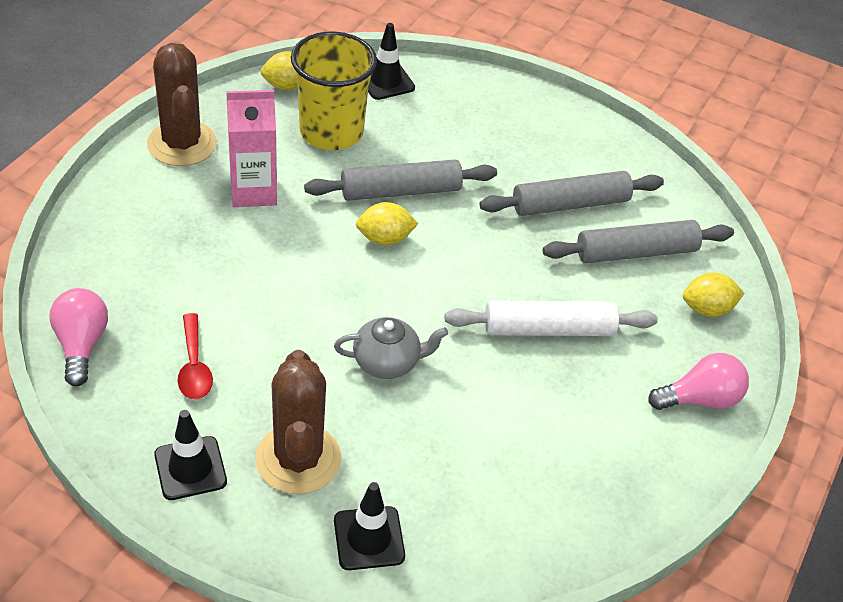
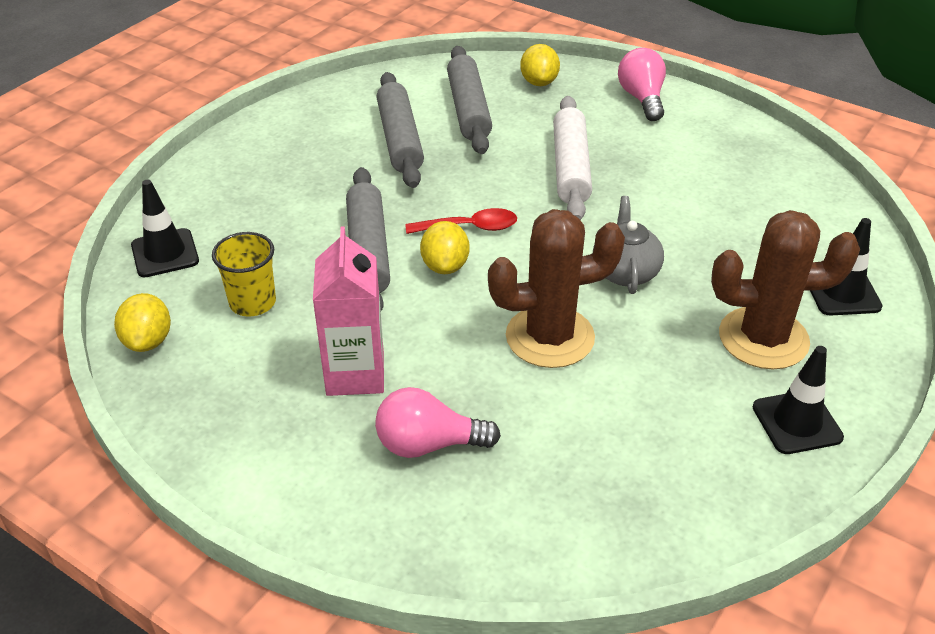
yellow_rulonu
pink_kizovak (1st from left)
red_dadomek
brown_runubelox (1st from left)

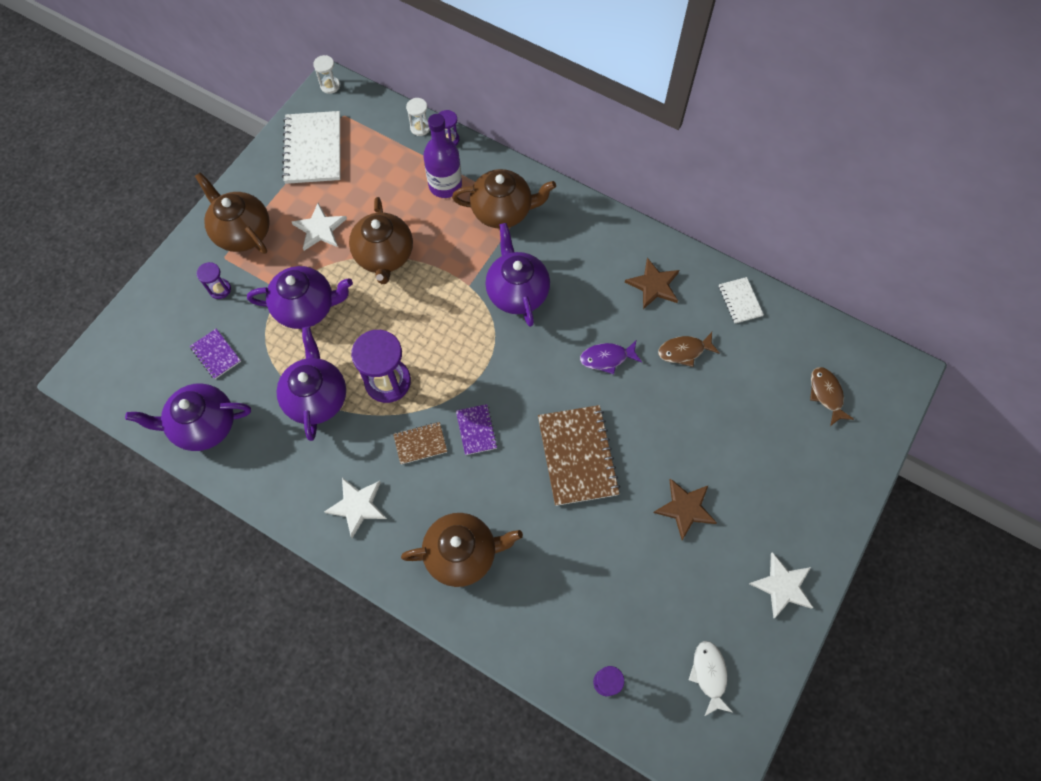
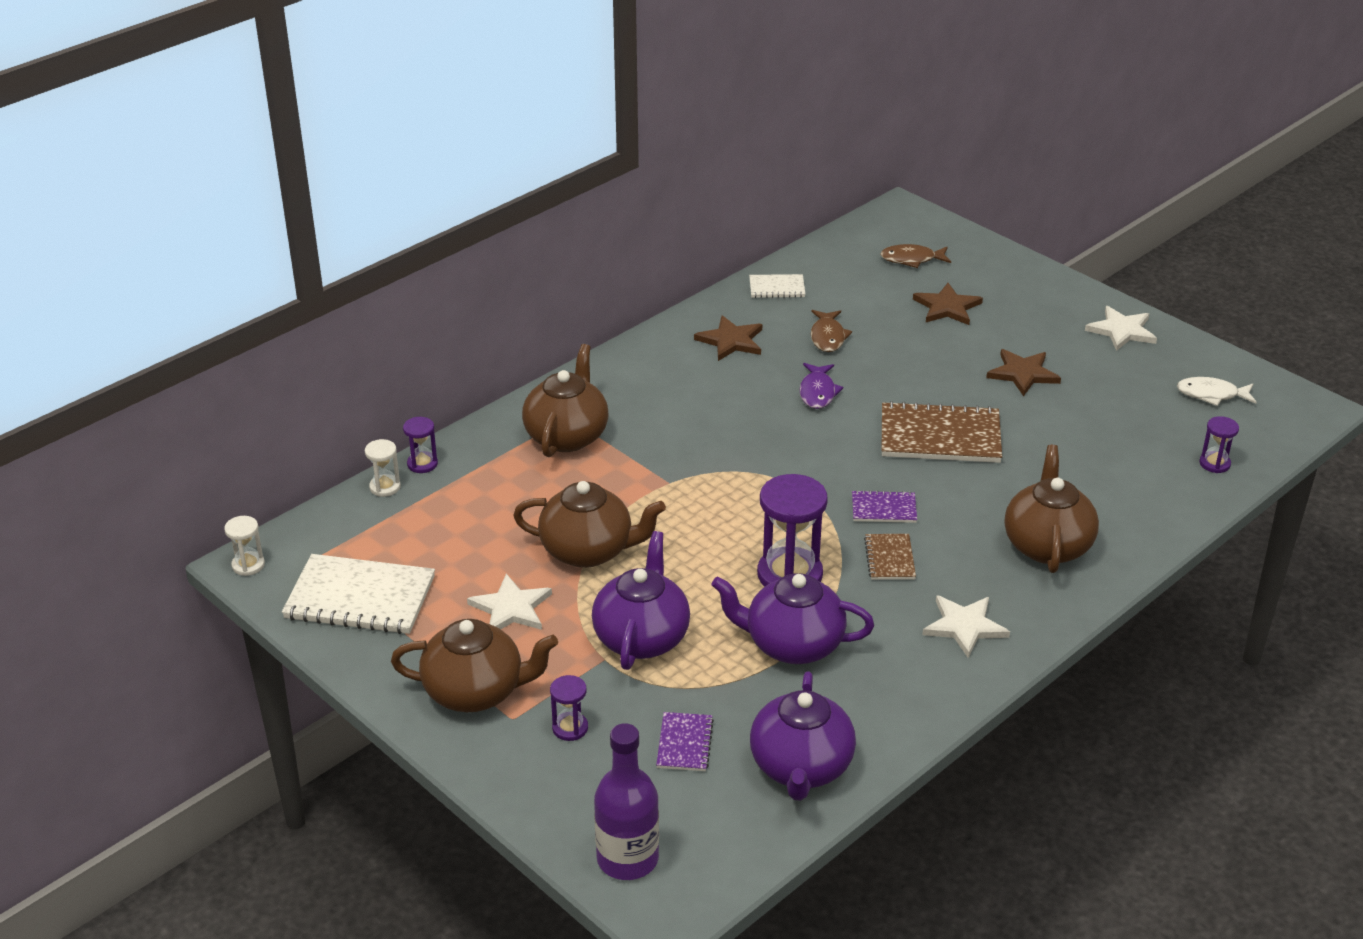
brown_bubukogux (1st from left)
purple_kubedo
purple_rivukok (1st from left)
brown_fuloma (2nd from left)
purple_bubukogux (4th from left in the first image)

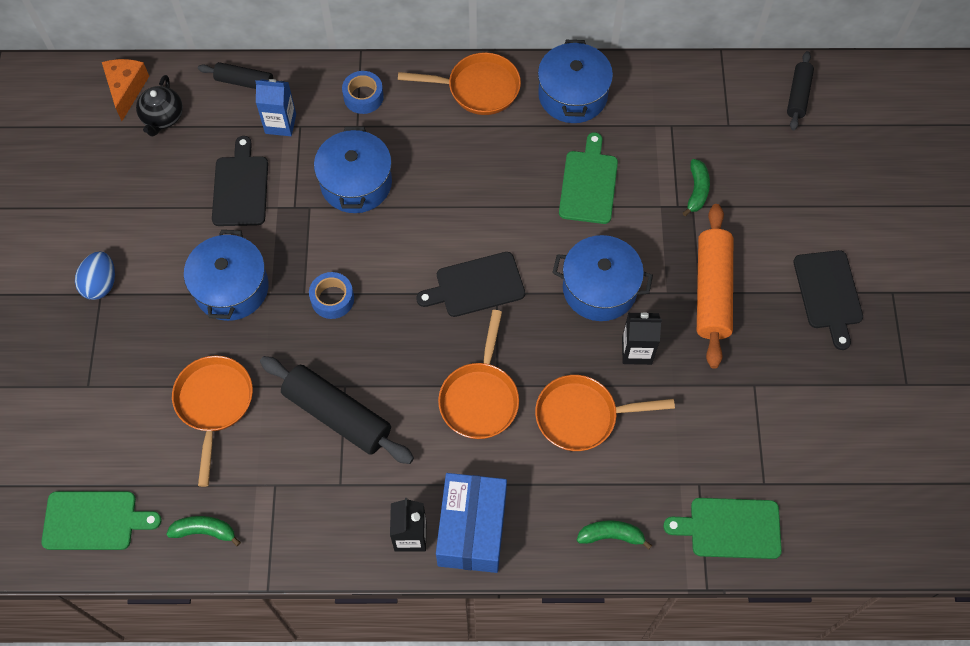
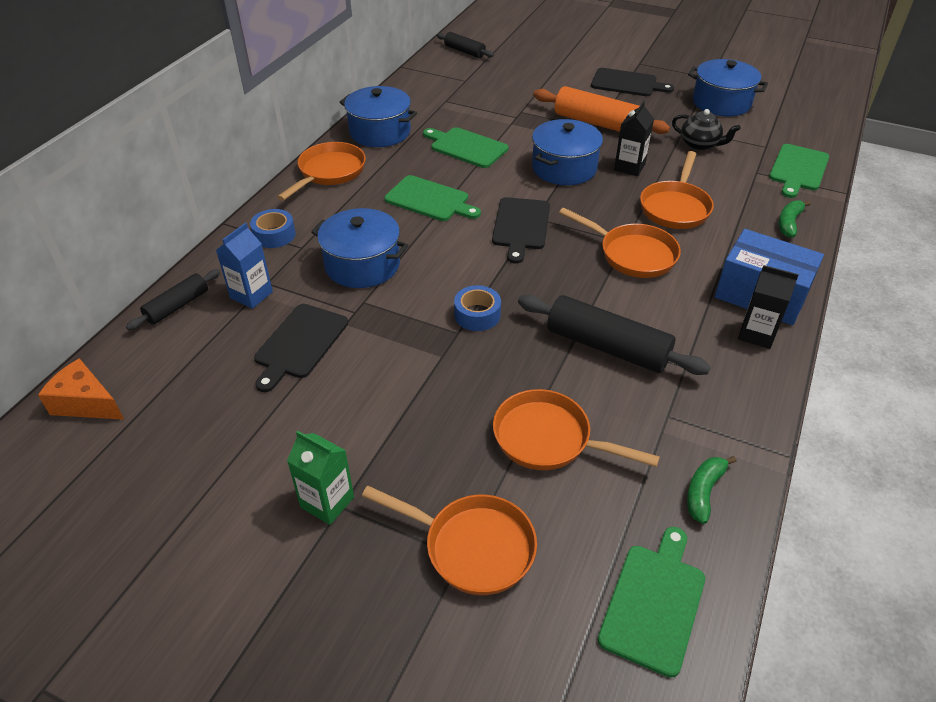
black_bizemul (1st from left)
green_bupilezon
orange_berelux (2nd from left)
green_bizemul (1st from left)
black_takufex (3rd from left)
black_bubukogux
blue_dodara (4th from left)
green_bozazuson (3rd from left in the first image)

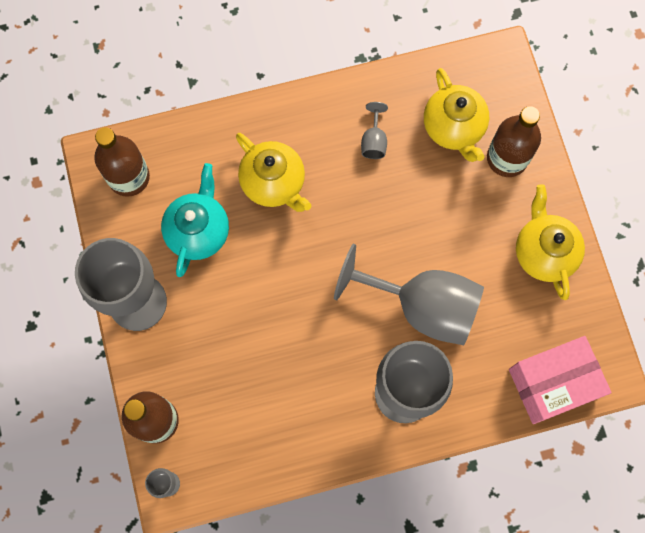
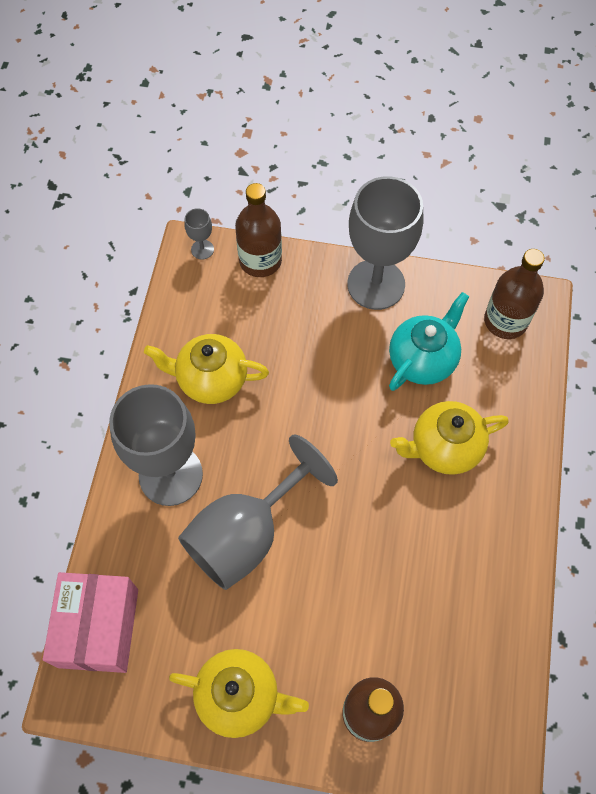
yellow_bubukogux (1st from left)
turquoise_bubukogux
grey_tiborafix (3rd from left in the first image)

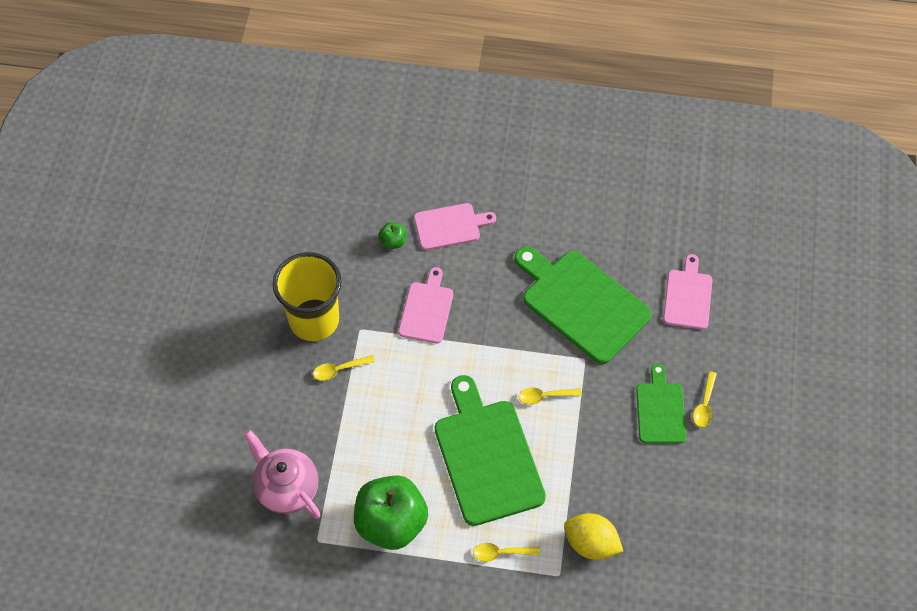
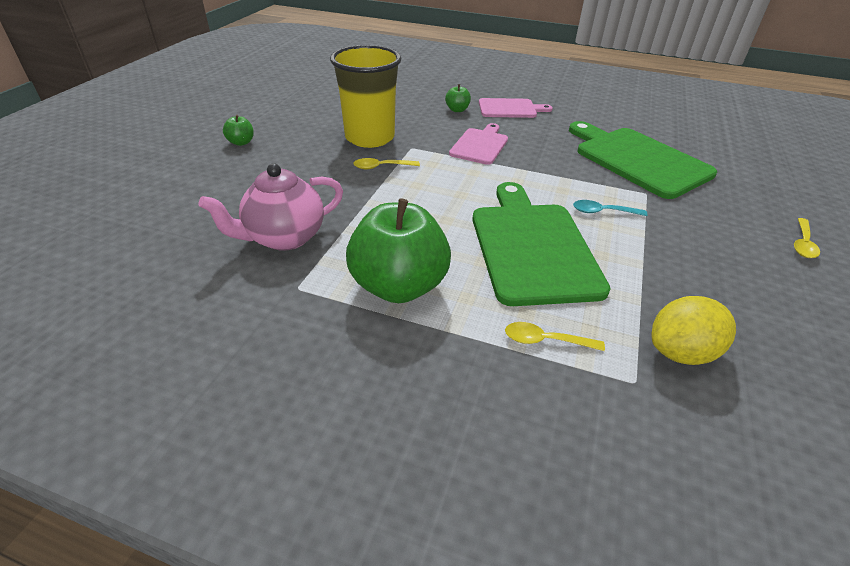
pink_bubukogux
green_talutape (1st from left)
turquoise_dadomek
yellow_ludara
green_bizemul (3rd from left in the first image)
pink_bizemul (3rd from left in the first image)

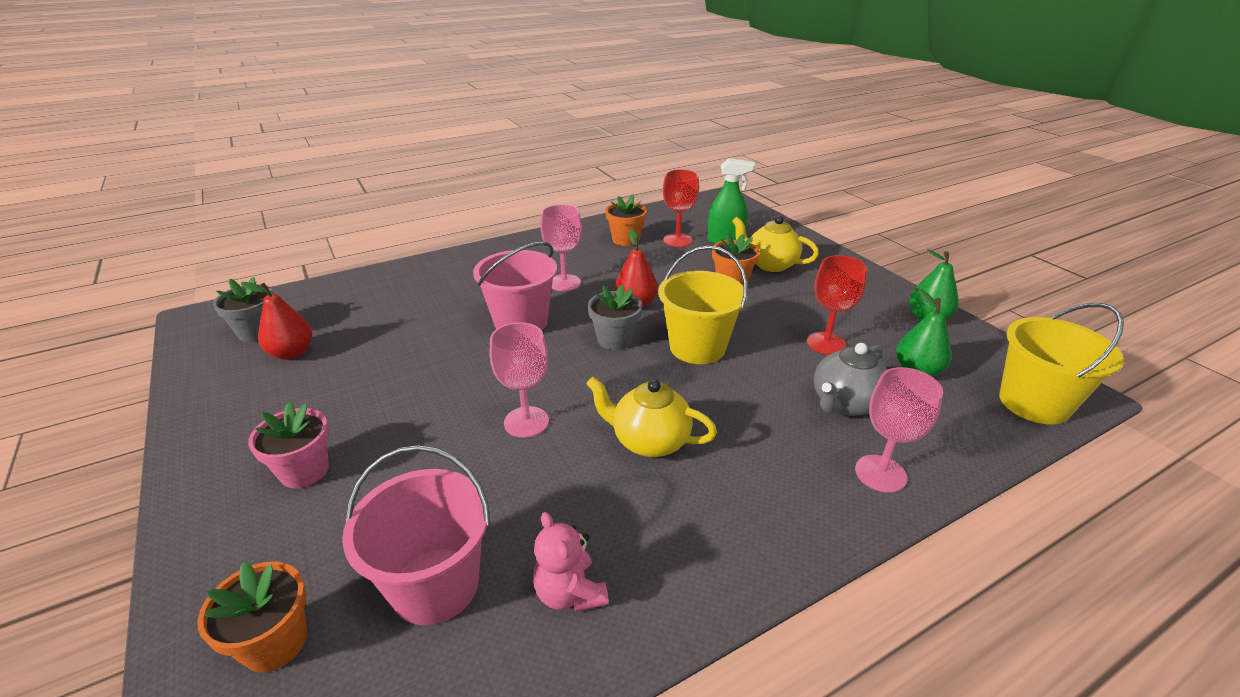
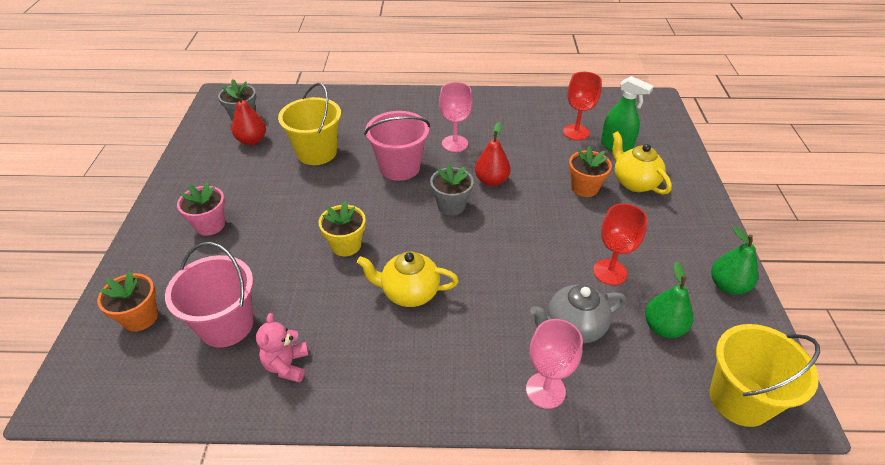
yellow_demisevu (1st from left)
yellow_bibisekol
yellow_bubukogux (1st from left)
orange_bibisekol (2nd from left in the first image)

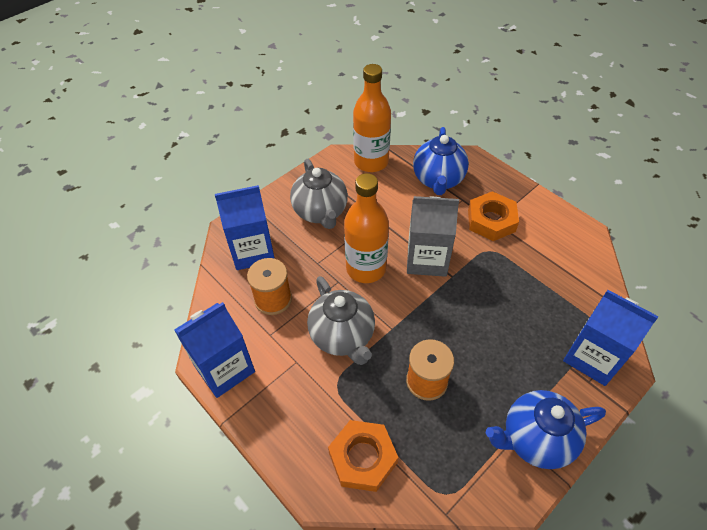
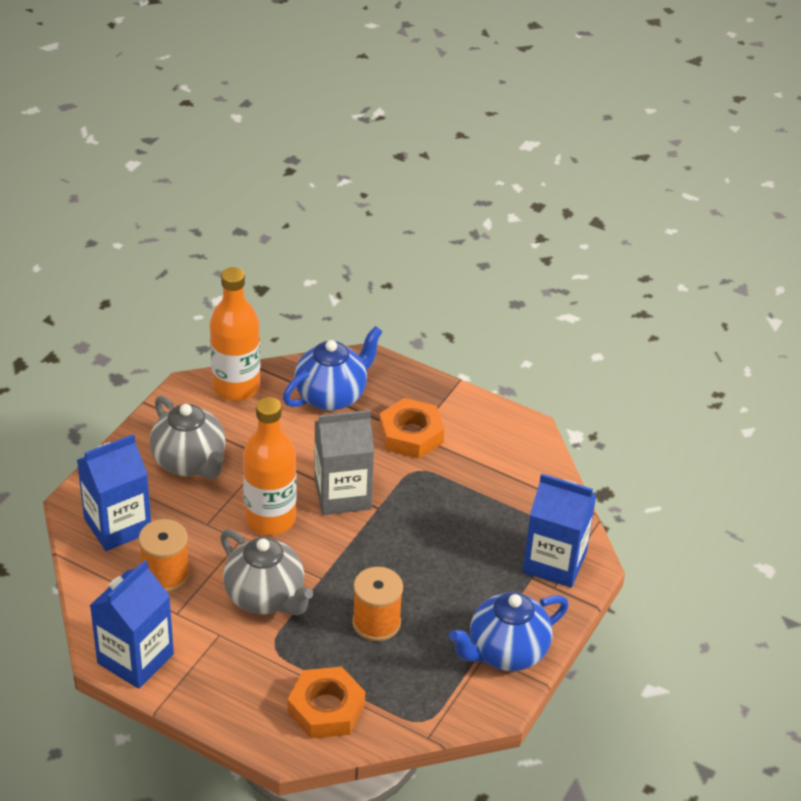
blue_bubukogux (1st from left)

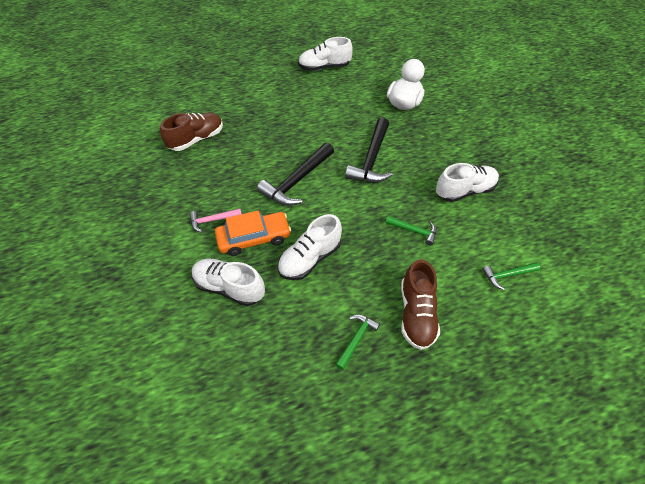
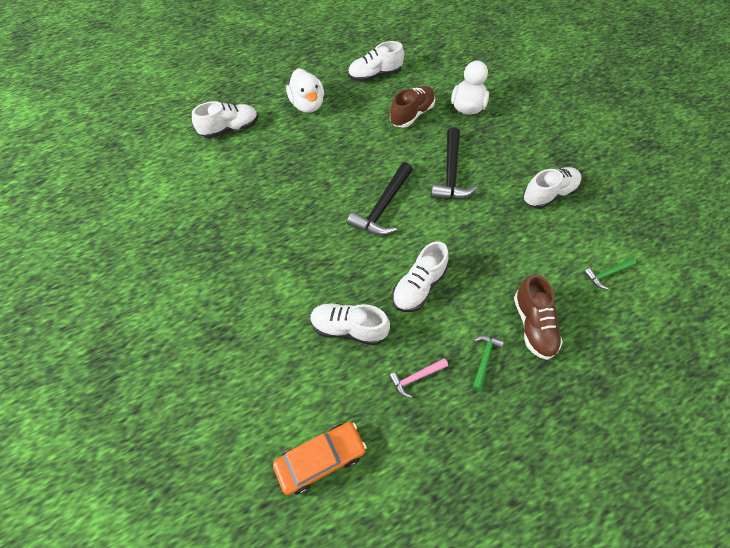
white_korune (1st from left)
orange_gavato
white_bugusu (1st from left)
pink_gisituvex
brown_korune (1st from left)
green_gisituvex (2nd from left in the first image)

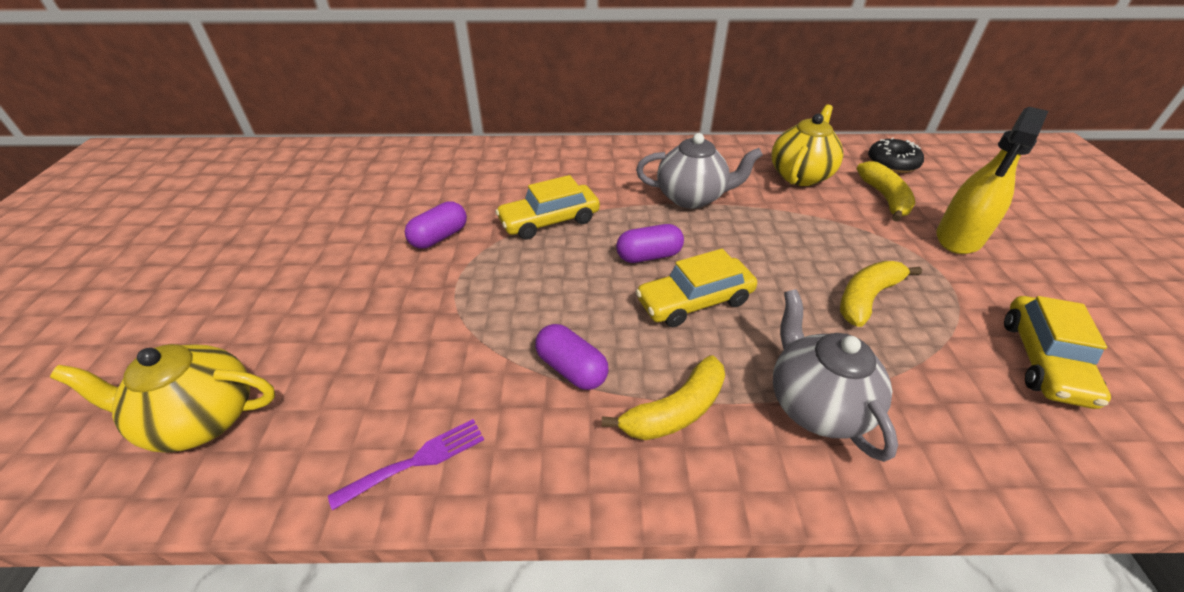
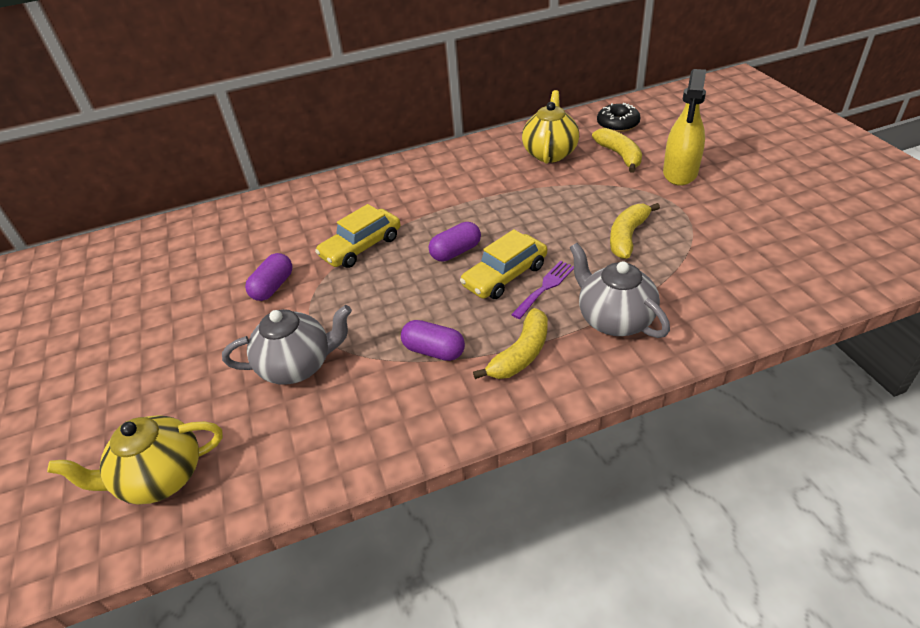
grey_bubukogux (1st from left)
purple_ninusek
yellow_gavato (3rd from left in the first image)

